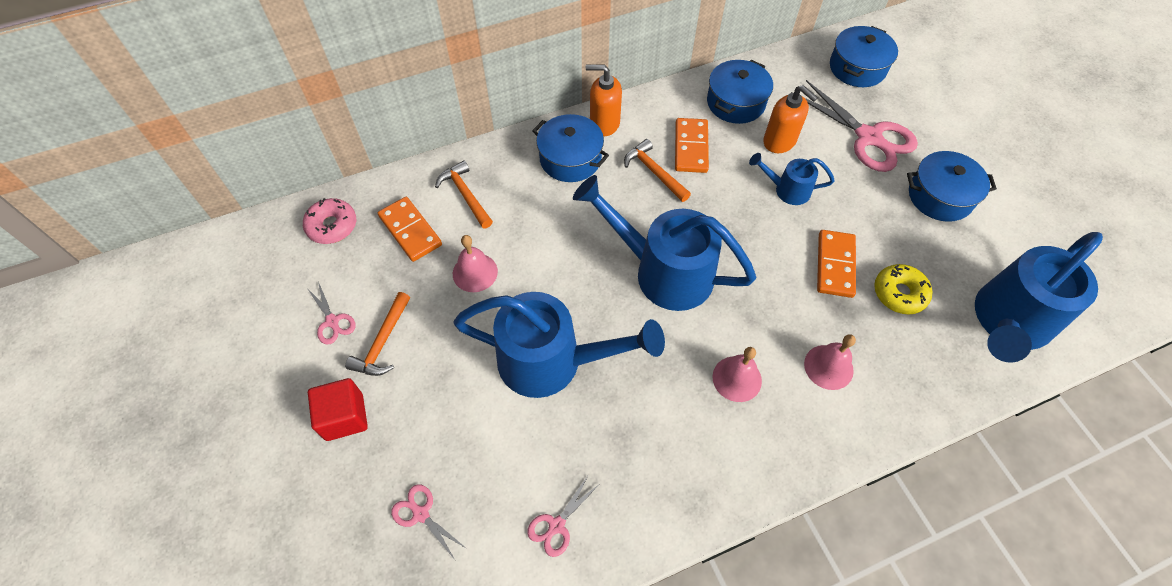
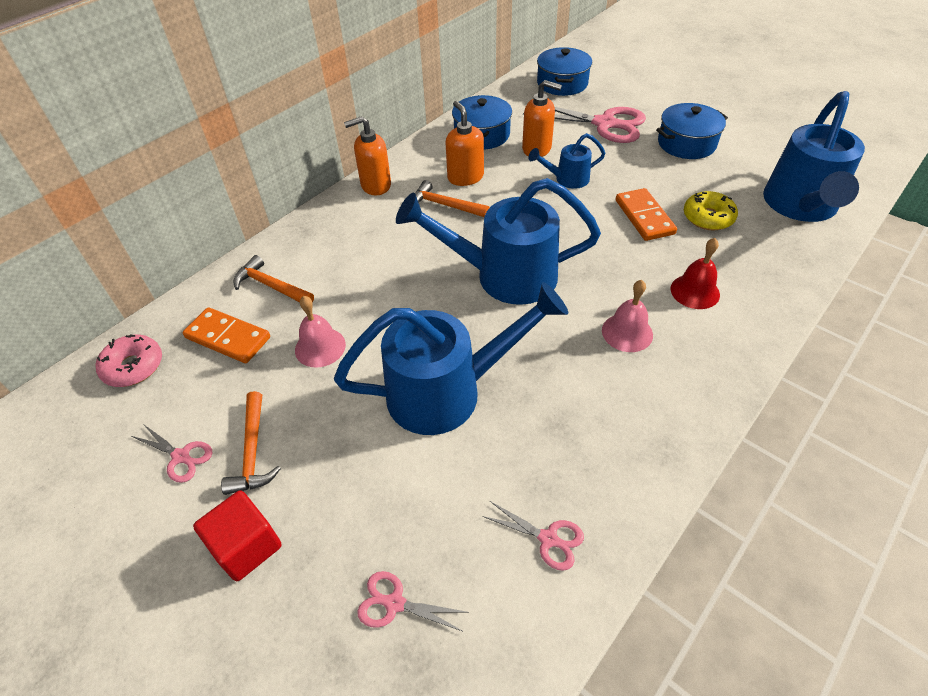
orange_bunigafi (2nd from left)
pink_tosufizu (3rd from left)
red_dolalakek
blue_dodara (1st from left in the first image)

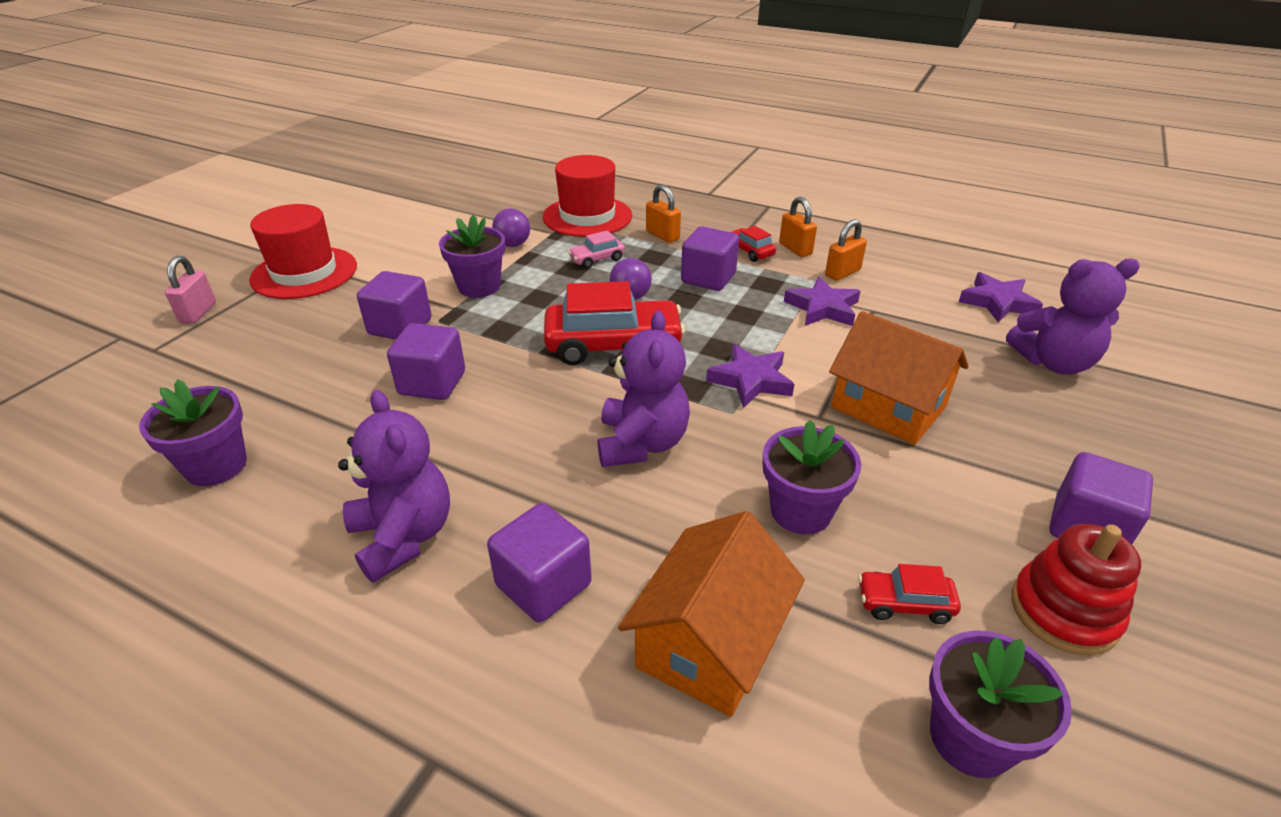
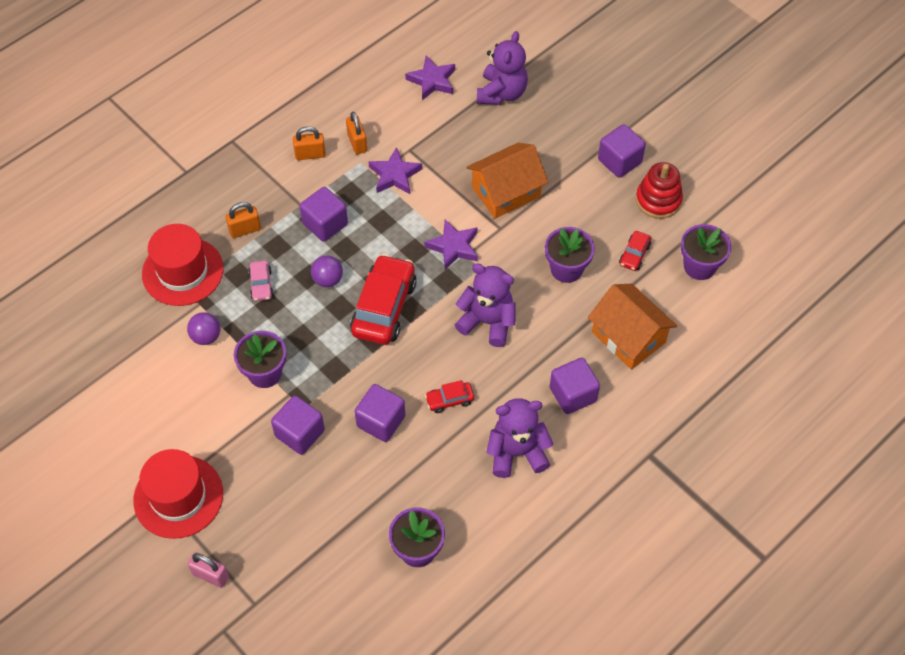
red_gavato (2nd from left)

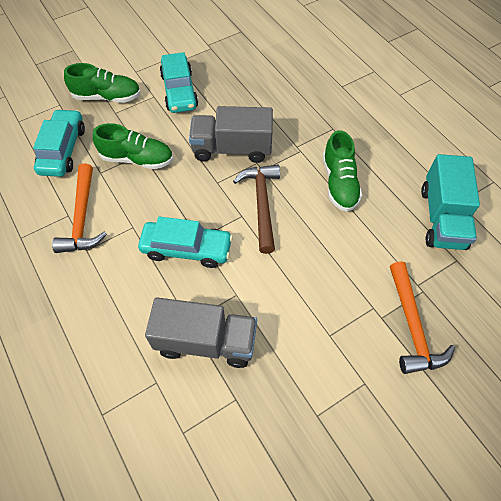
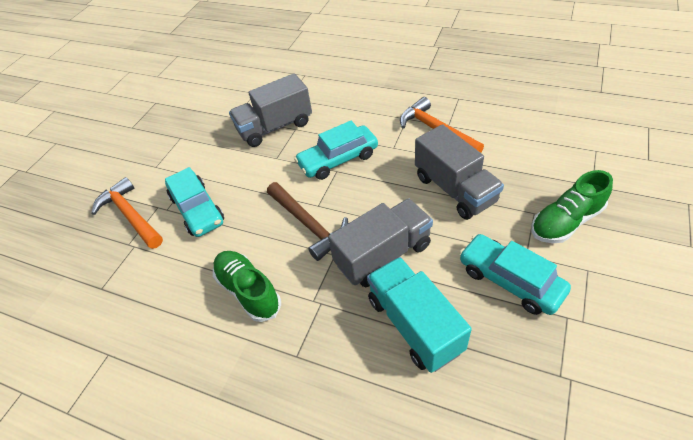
turquoise_gavato (1st from left)
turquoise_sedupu
grey_sedupu (3rd from left)

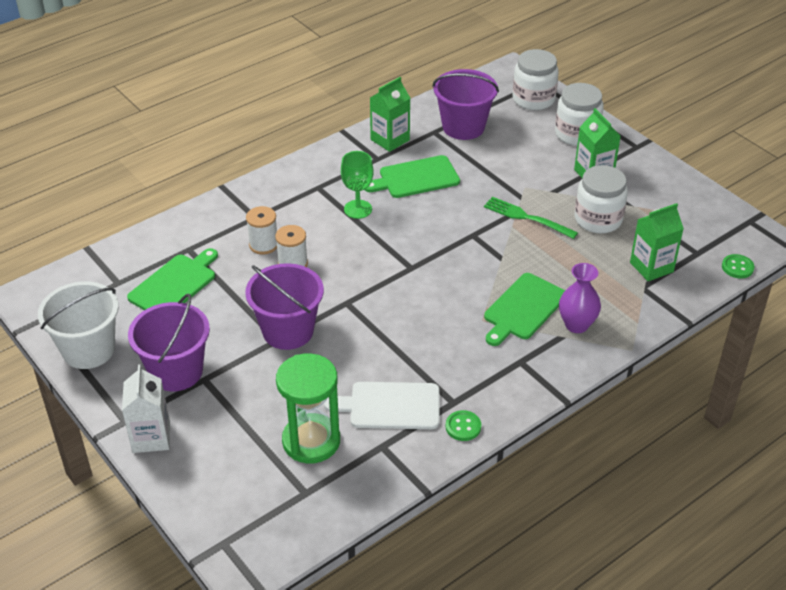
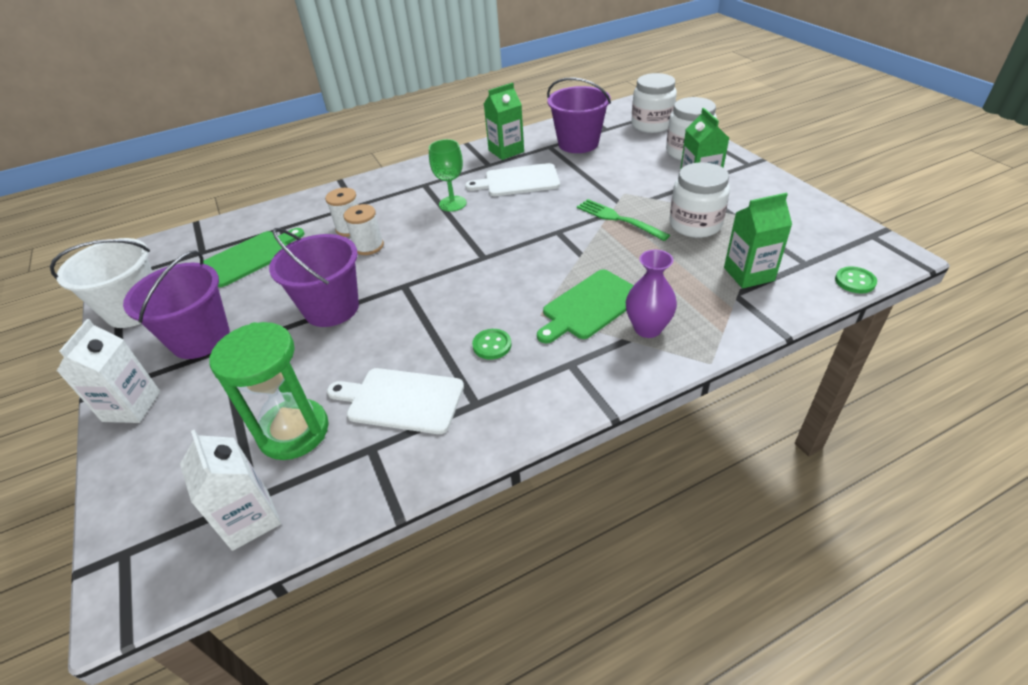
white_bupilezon (2nd from left)
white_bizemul (2nd from left)
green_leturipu (1st from left)

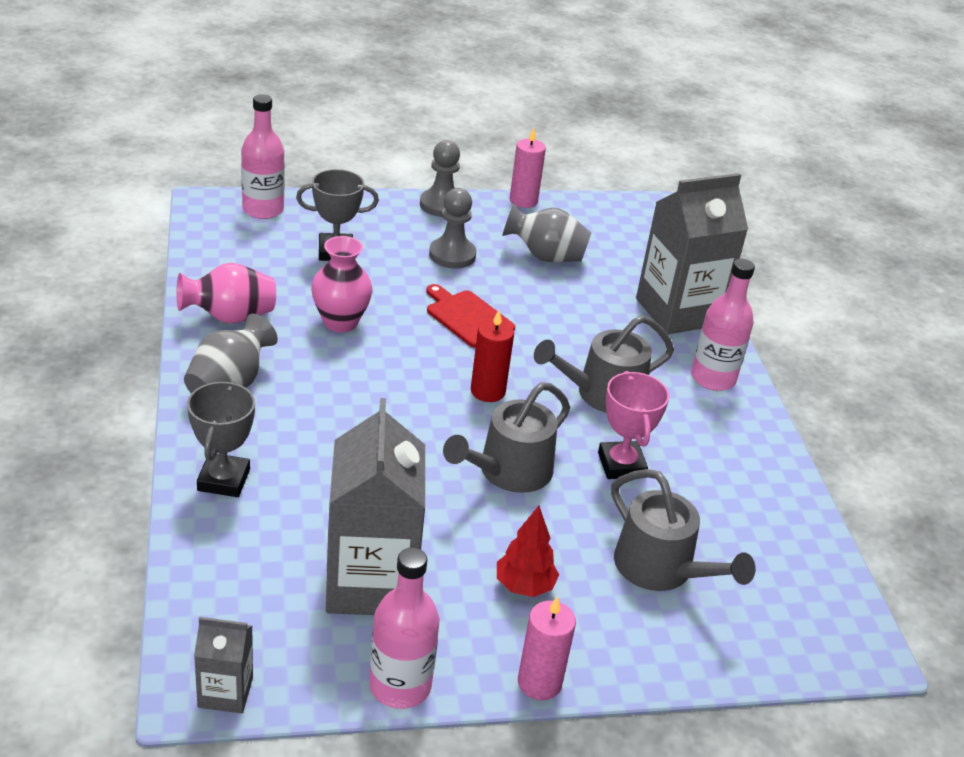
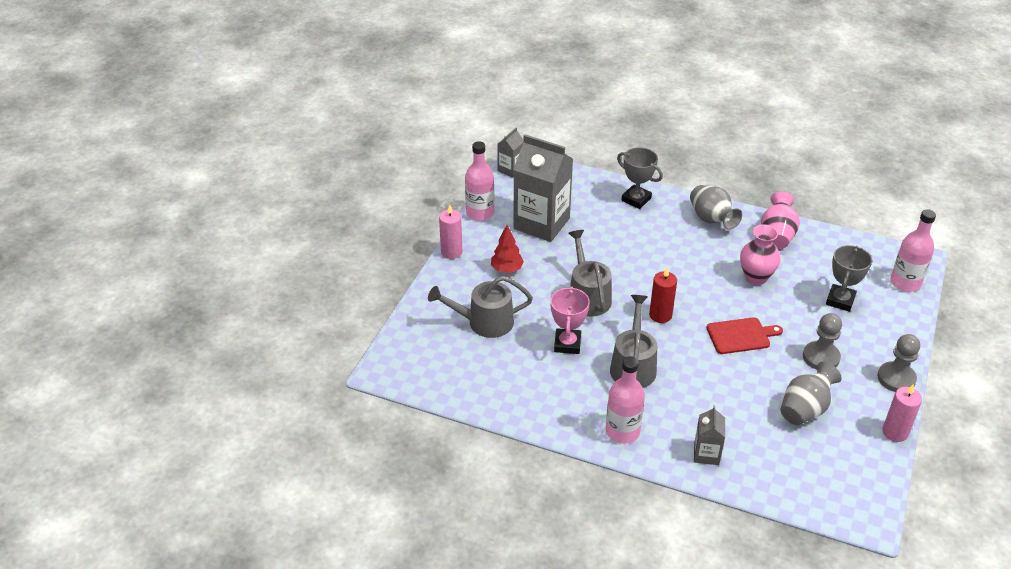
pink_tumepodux
grey_bupilezon (3rd from left)

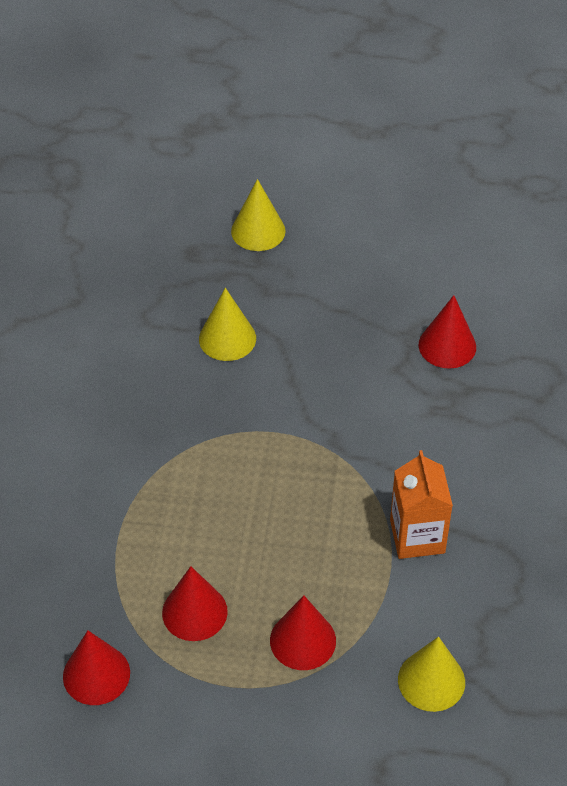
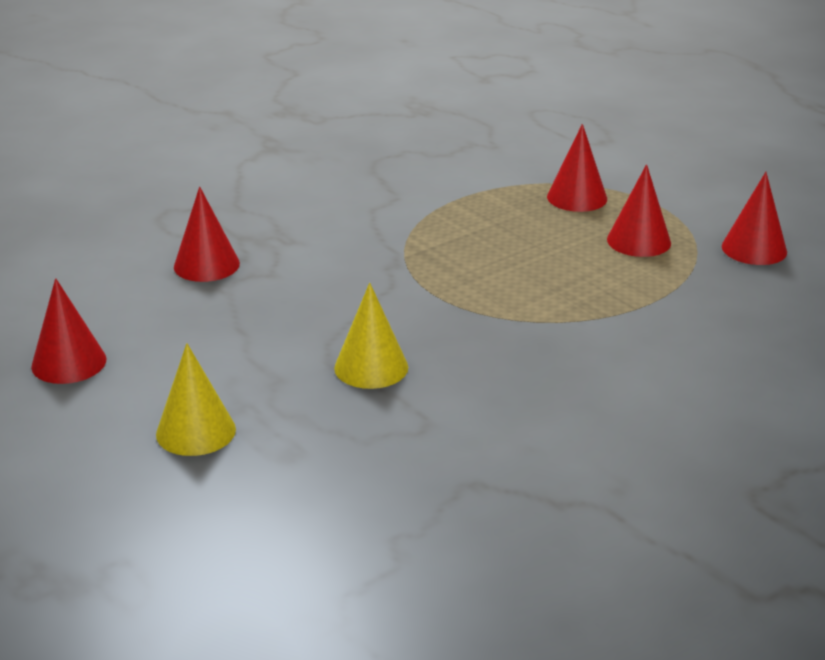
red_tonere (1st from left)
orange_bupilezon
yellow_tonere (3rd from left in the first image)

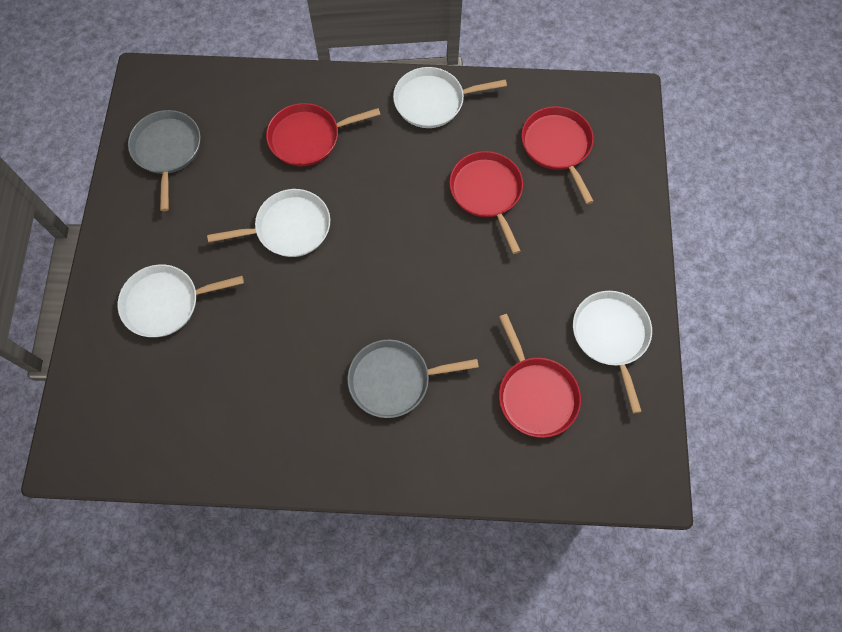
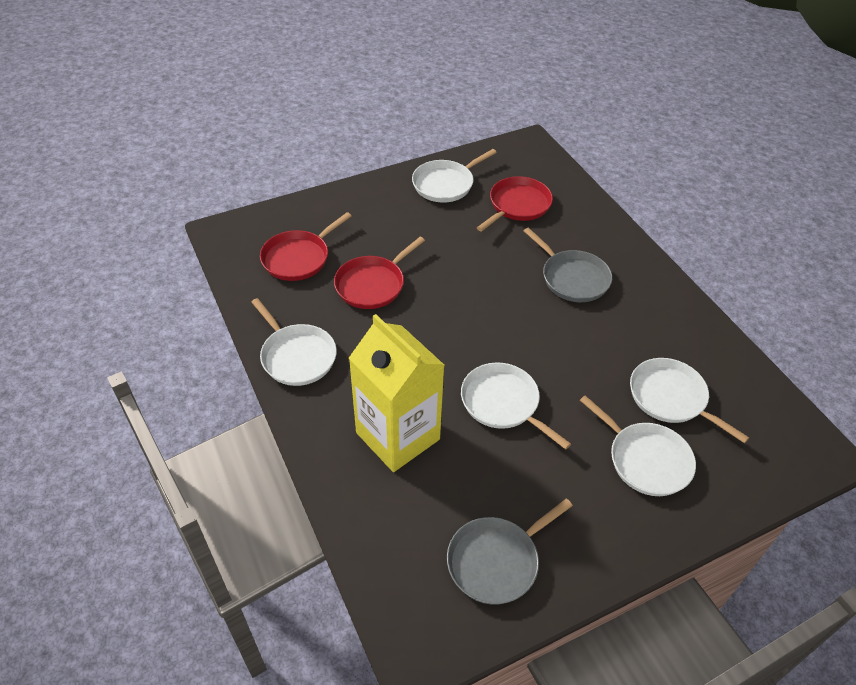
yellow_bupilezon
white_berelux (5th from left)

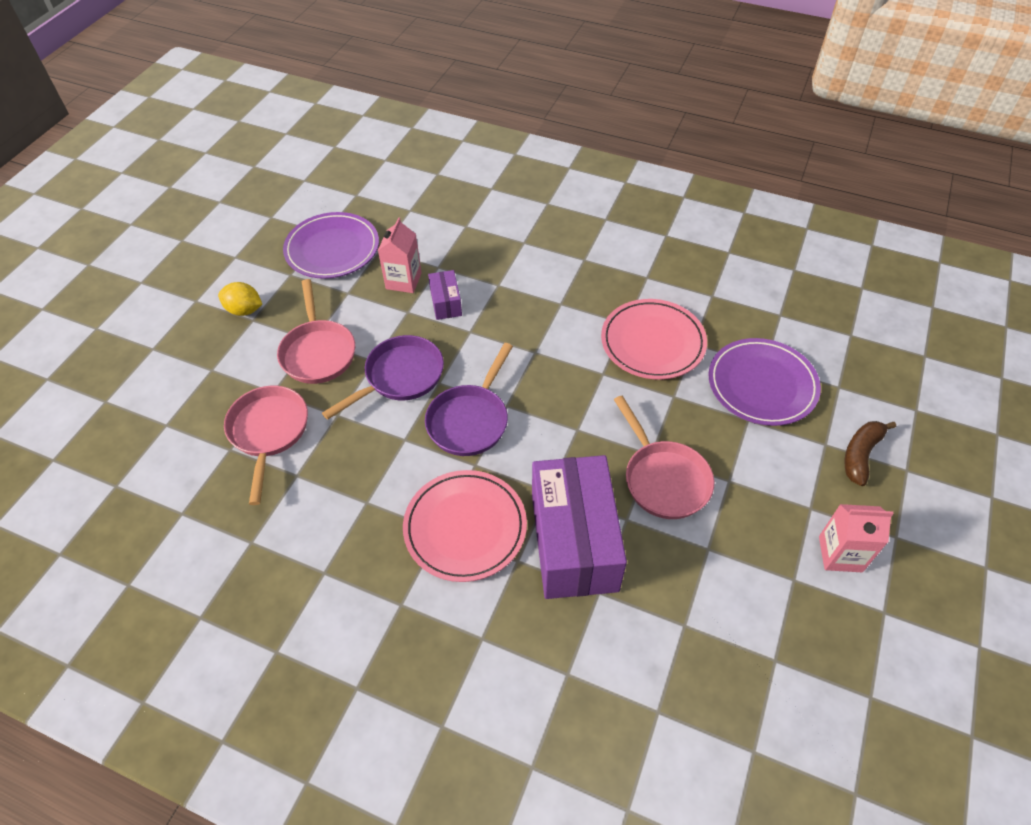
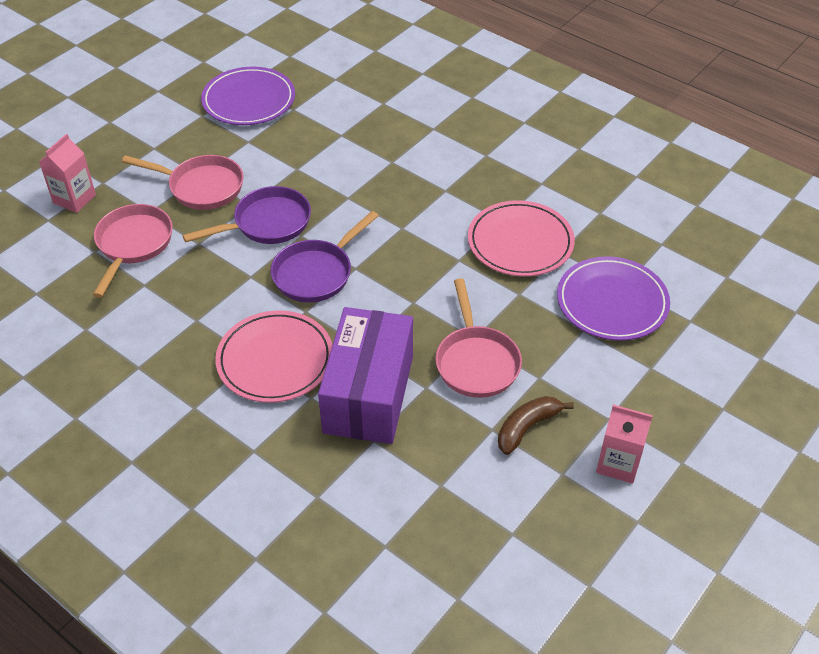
pink_bupilezon (1st from left)
pink_berelux (2nd from left)
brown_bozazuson
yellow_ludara
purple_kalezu (1st from left in the first image)

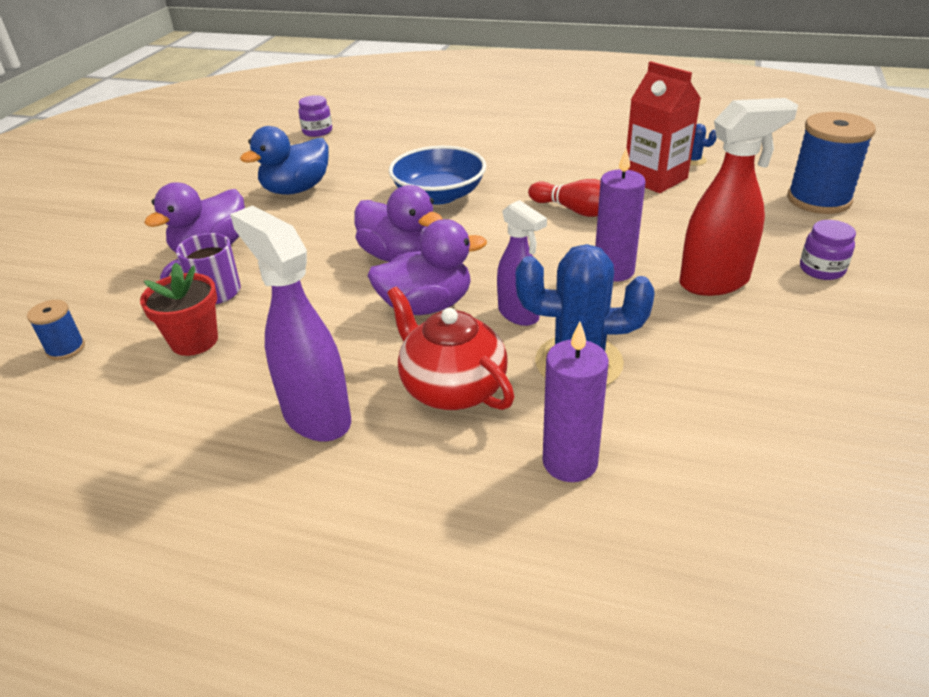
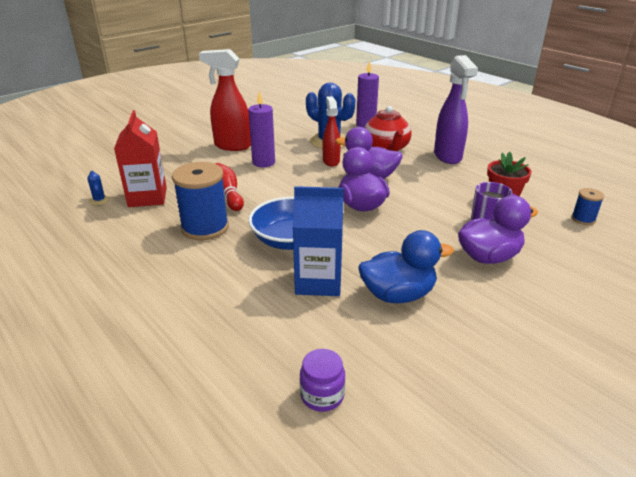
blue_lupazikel (1st from left)
blue_bupilezon
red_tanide (2nd from left)
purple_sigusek (2nd from left in the first image)

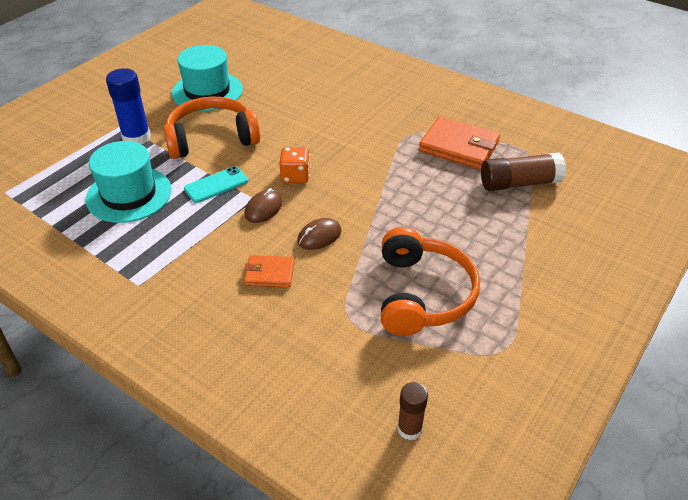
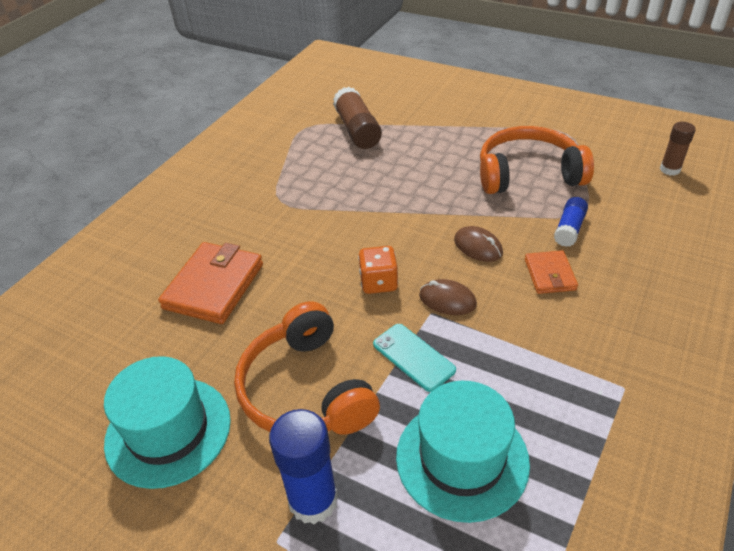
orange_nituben (1st from left)
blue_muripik (2nd from left)

